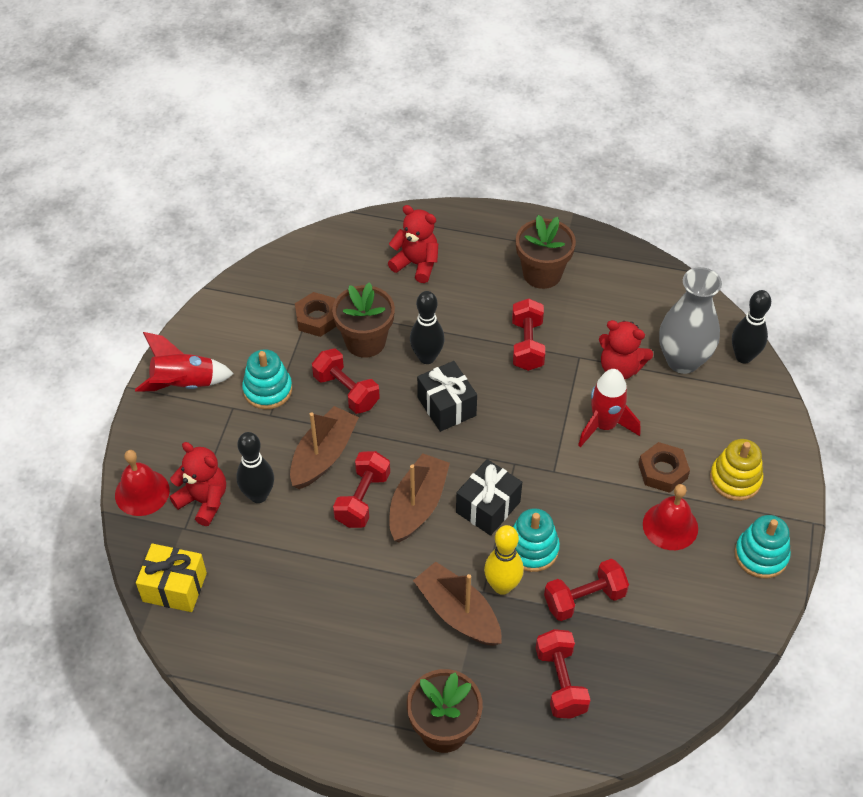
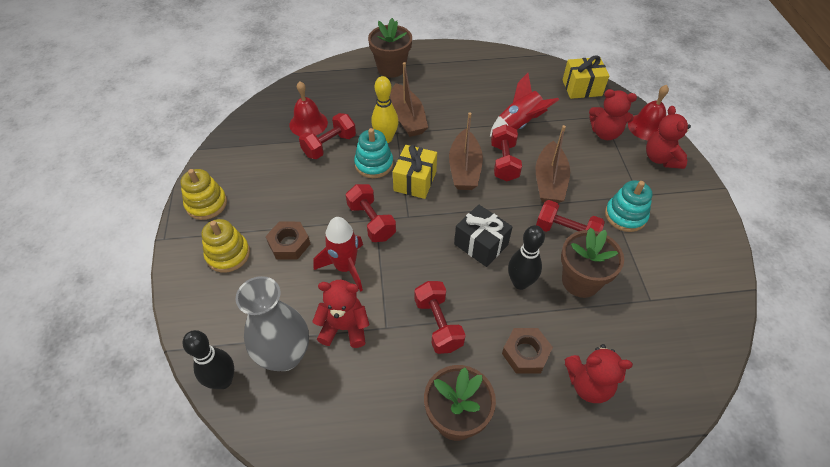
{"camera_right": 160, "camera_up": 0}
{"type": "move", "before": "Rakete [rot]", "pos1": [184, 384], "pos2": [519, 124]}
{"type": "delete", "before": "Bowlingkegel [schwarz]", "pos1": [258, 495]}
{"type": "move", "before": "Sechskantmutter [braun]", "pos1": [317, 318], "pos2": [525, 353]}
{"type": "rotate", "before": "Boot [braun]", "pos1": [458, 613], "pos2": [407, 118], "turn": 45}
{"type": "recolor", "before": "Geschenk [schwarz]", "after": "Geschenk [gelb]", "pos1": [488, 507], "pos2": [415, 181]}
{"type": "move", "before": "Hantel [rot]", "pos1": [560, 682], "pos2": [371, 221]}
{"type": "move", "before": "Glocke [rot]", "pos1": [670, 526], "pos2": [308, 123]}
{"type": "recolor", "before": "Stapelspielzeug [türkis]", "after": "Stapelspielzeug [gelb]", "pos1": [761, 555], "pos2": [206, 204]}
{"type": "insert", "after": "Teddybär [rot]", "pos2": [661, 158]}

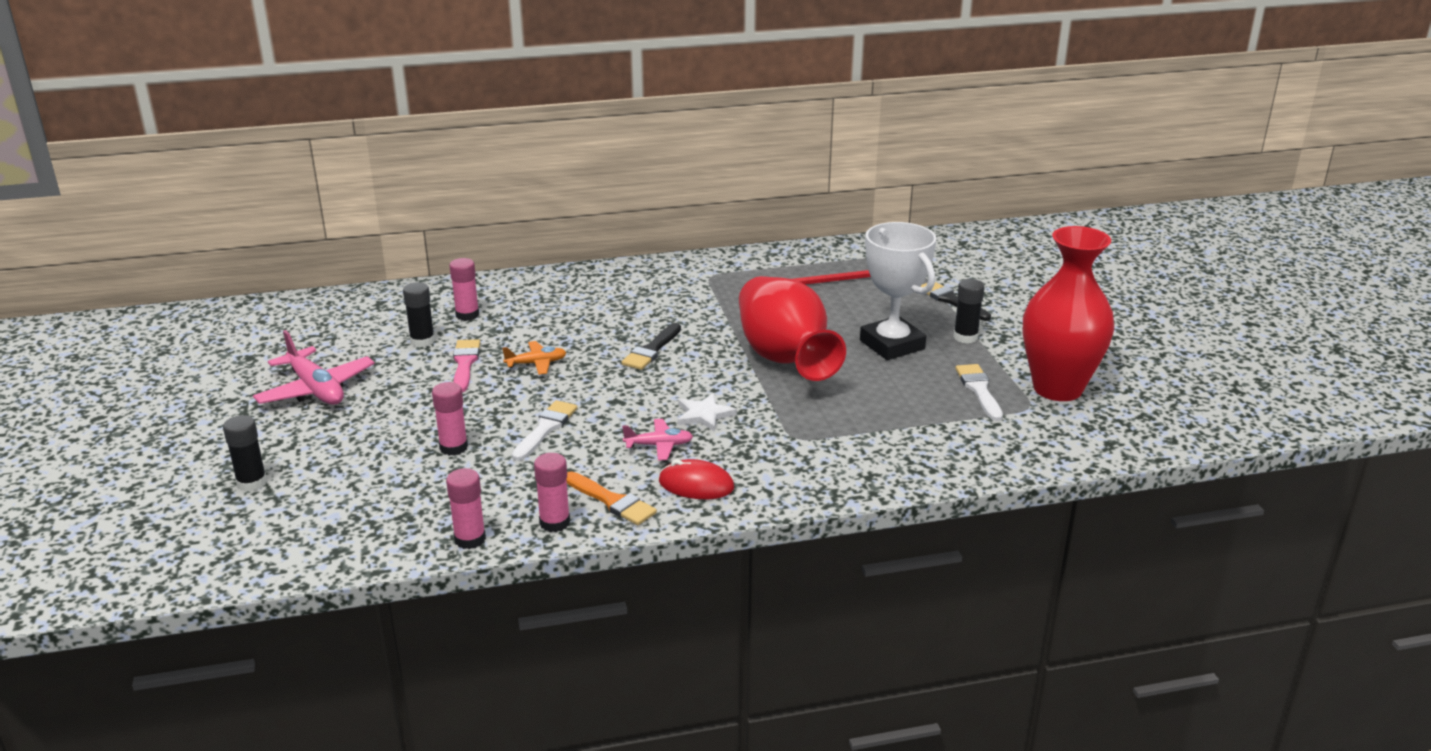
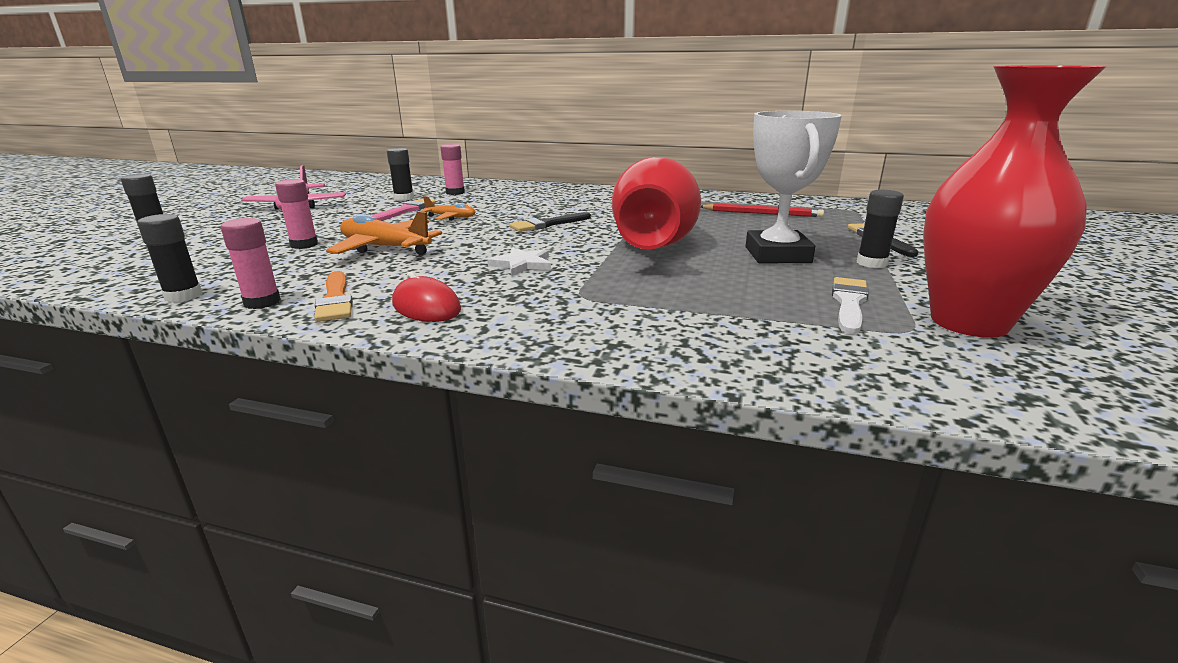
{"camera_right": 30, "camera_up": -5}
{"type": "recolor", "before": "Klebestift [rosa]", "after": "Klebestift [schwarz]", "pos1": [470, 539], "pos2": [183, 296]}
{"type": "replace", "before": "Pinsel [weiß]", "after": "Flugzeug [orange]", "pos1": [545, 428], "pos2": [385, 248]}
{"type": "delete", "before": "Flugzeug [rosa]", "pos1": [659, 445]}

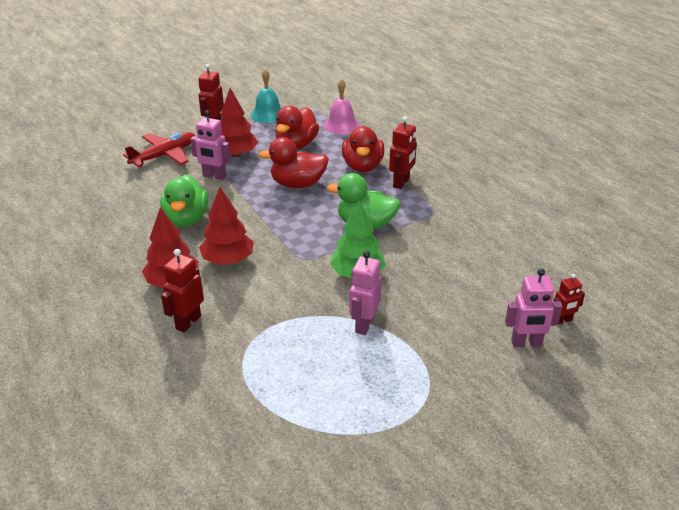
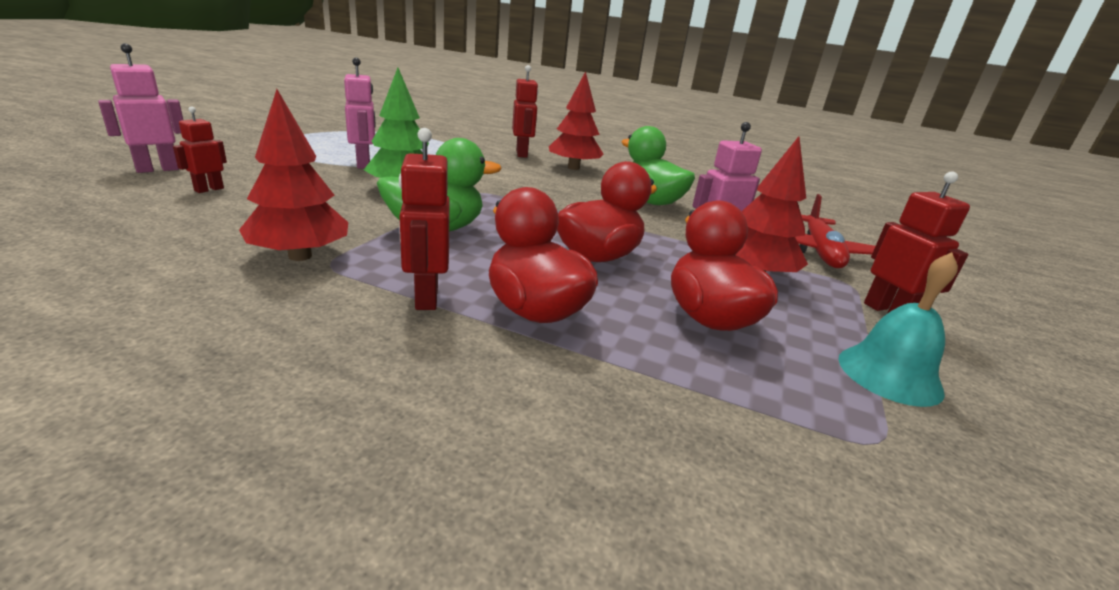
{"camera_right": 140, "camera_up": -10}
{"type": "move", "before": "Baum [rot]", "pos1": [228, 260], "pos2": [300, 256]}
{"type": "delete", "before": "Glocke [rosa]", "pos1": [341, 125]}
{"type": "move", "before": "Roboter [rot]", "pos1": [562, 320], "pos2": [209, 189]}

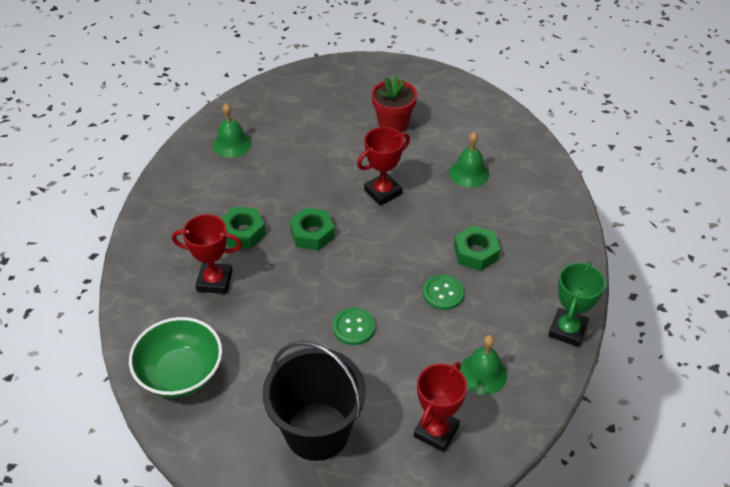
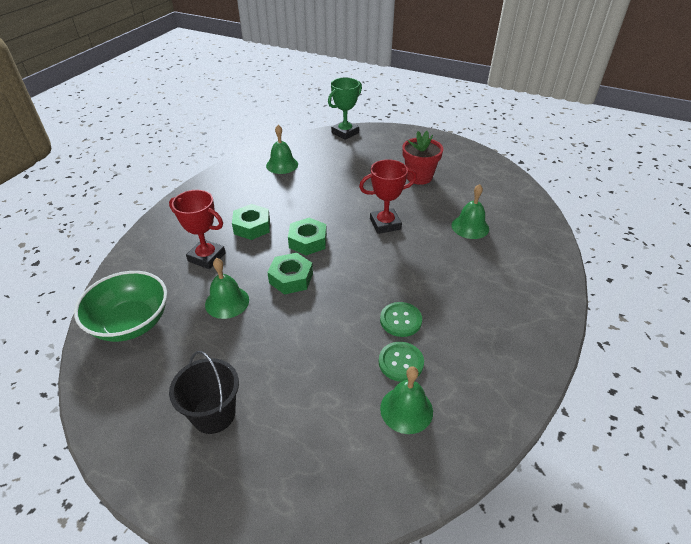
{"camera_right": 20, "camera_up": -5}
{"type": "resize", "before": "Eimer [schwarz]", "pos1": [317, 431], "pos2": [213, 414], "scale": 0.63}
{"type": "move", "before": "Knopf [grün]", "pos1": [354, 327], "pos2": [401, 362]}
{"type": "delete", "before": "Pokal [rot]", "pos1": [436, 431]}
{"type": "move", "before": "Sechskantmutter [grün]", "pos1": [476, 253], "pos2": [291, 278]}
{"type": "move", "before": "Pokal [grün]", "pos1": [567, 330], "pos2": [345, 133]}
{"type": "insert", "after": "Glocke [grün]", "pos2": [227, 302]}

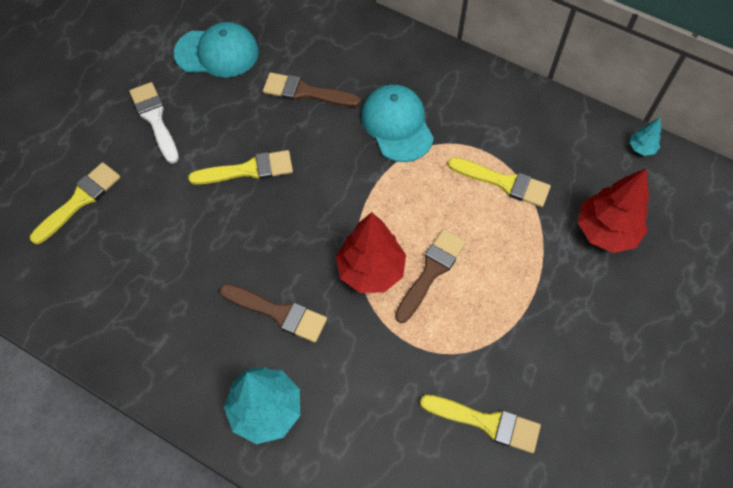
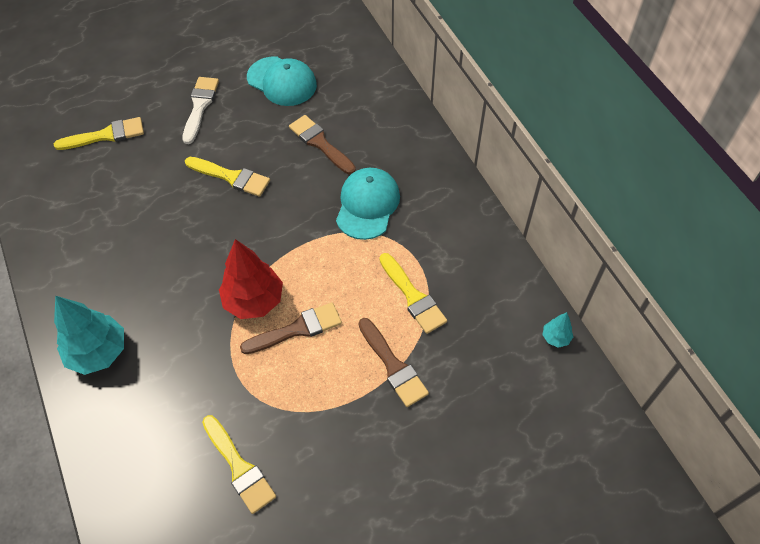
{"camera_right": 35, "camera_up": -5}
{"type": "move", "before": "Pinsel [braun]", "pos1": [278, 313], "pos2": [393, 366]}
{"type": "delete", "before": "Baum [rot]", "pos1": [606, 231]}

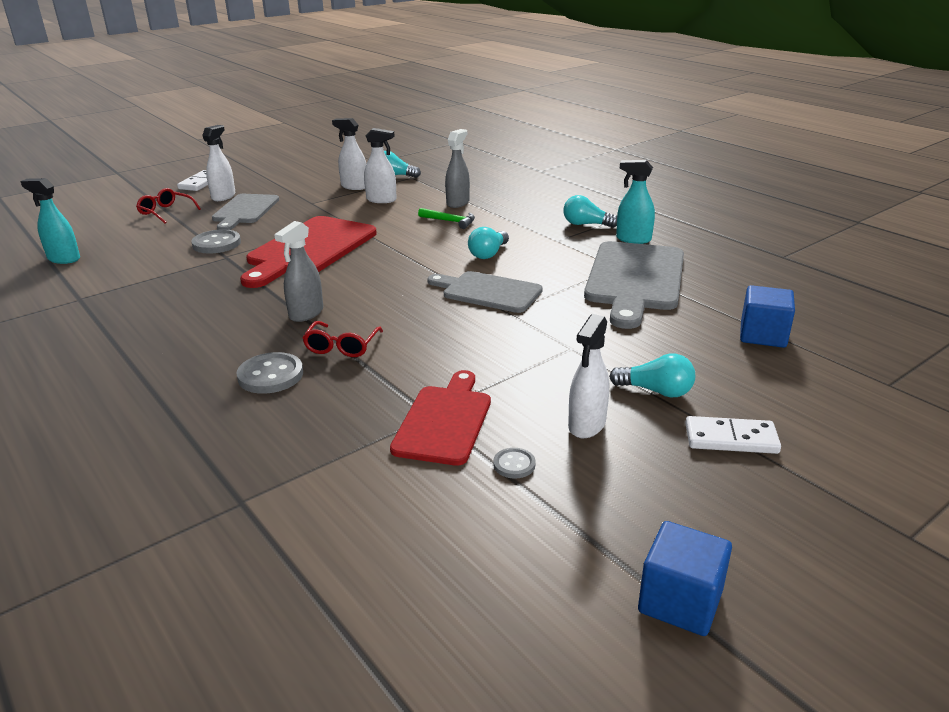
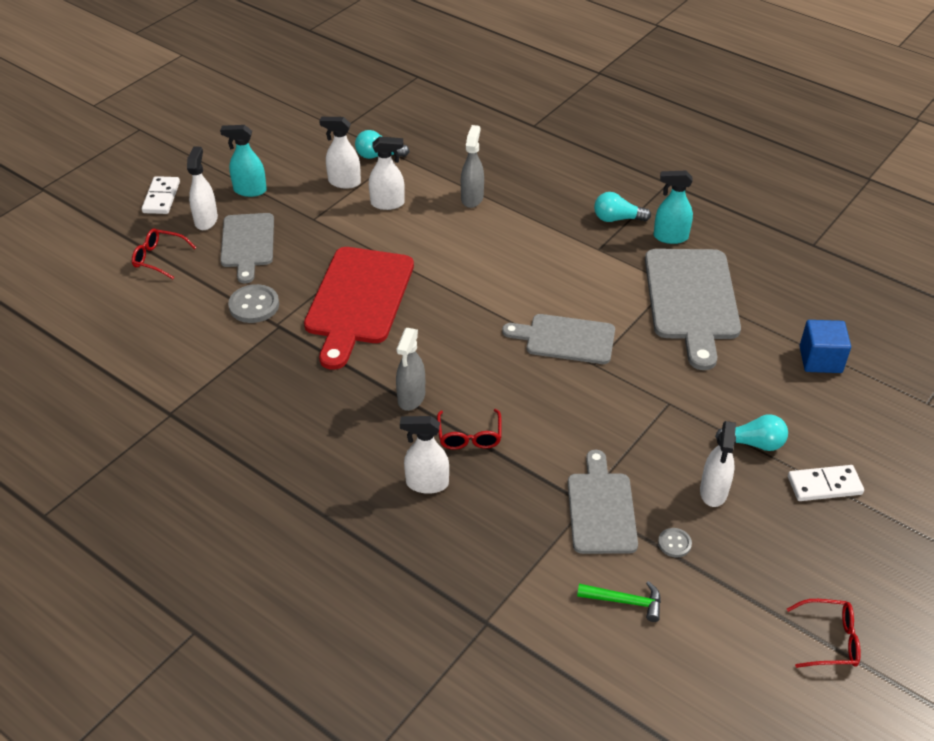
{"camera_right": -15, "camera_up": 15}
{"type": "move", "before": "Sprühflasche [türkis]", "pos1": [63, 259], "pos2": [250, 190]}
{"type": "replace", "before": "Knopf [grau]", "after": "Sprühflasche [weiß]", "pos1": [270, 375], "pos2": [427, 483]}
{"type": "recolor", "before": "Schneidebrett [rot]", "after": "Schneidebrett [grau]", "pos1": [444, 421], "pos2": [601, 509]}
{"type": "move", "before": "Hammer [grün]", "pos1": [450, 221], "pos2": [625, 601]}
{"type": "delete", "before": "Glühbirne [türkis]", "pos1": [488, 254]}
{"type": "replace", "before": "Kubus [blau]", "after": "Brille [rot]", "pos1": [680, 601], "pos2": [829, 640]}

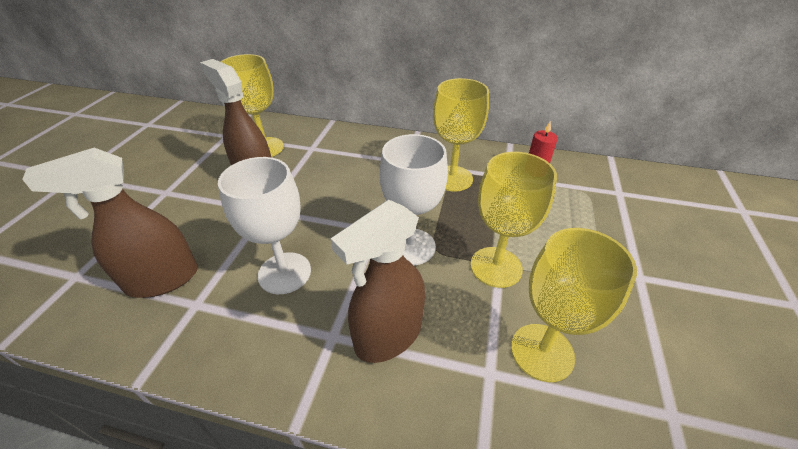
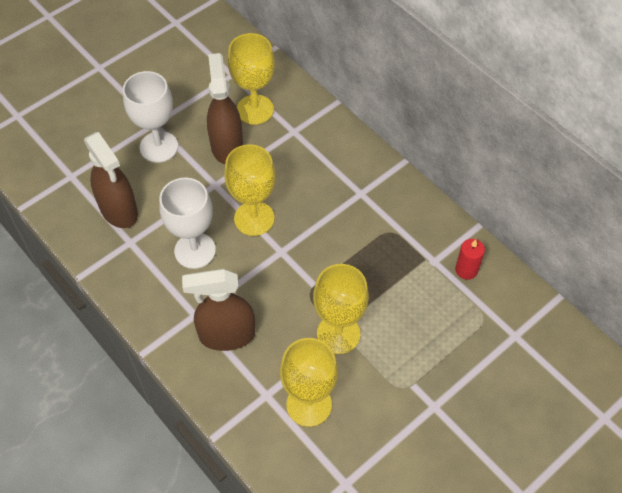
{"camera_right": 35, "camera_up": 15}
{"type": "rotate", "before": "Sprühflasche [braun]", "pos1": [162, 280], "pos2": [119, 210], "turn": -135}
{"type": "move", "before": "Kelch [weiß]", "pos1": [411, 246], "pos2": [159, 147]}
{"type": "move", "before": "Kelch [gelb]", "pos1": [452, 178], "pos2": [254, 218]}

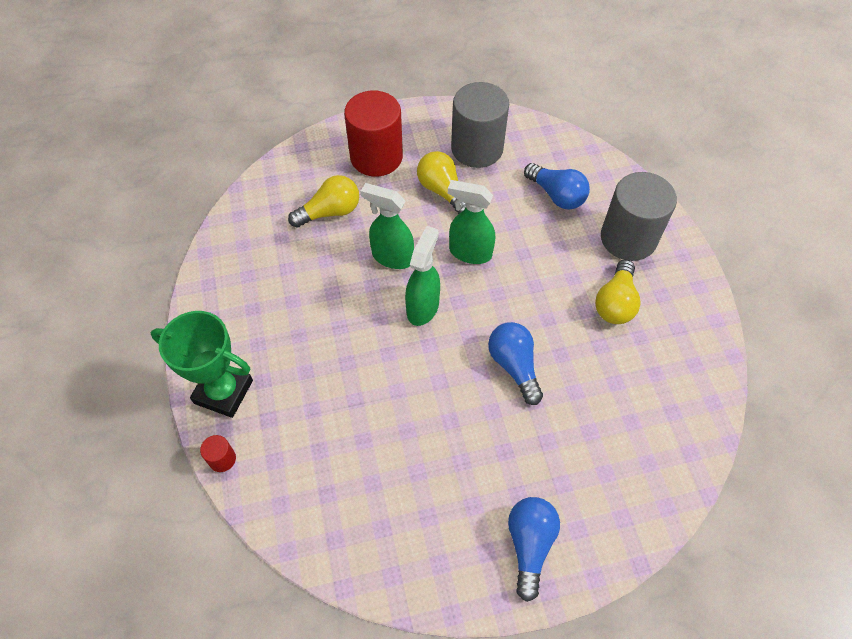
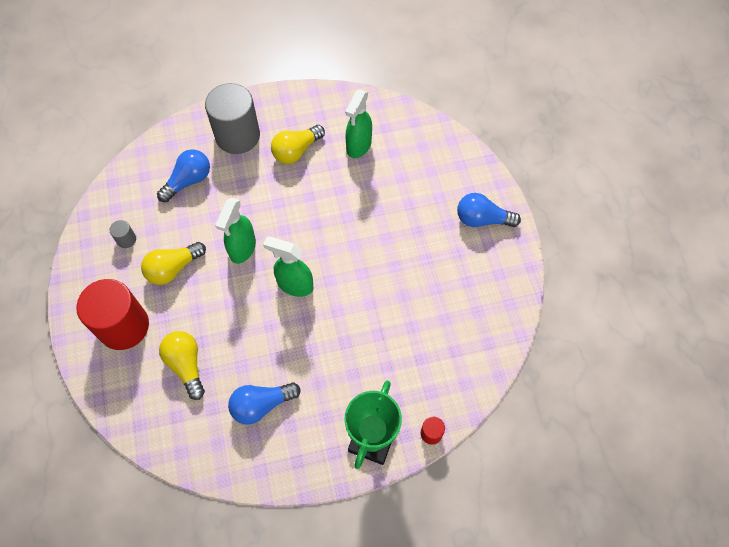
{"camera_right": -90, "camera_up": 5}
{"type": "move", "before": "Sprühflasche [grün]", "pos1": [392, 257], "pos2": [358, 146]}
{"type": "resize", "before": "Vollzylinder [grau]", "pos1": [477, 148], "pos2": [126, 239], "scale": 0.41}
{"type": "move", "before": "Glühbirne [blau]", "pos1": [514, 366], "pos2": [262, 405]}
{"type": "rotate", "before": "Glühbirne [gelb]", "pos1": [615, 302], "pos2": [296, 151], "turn": 120}

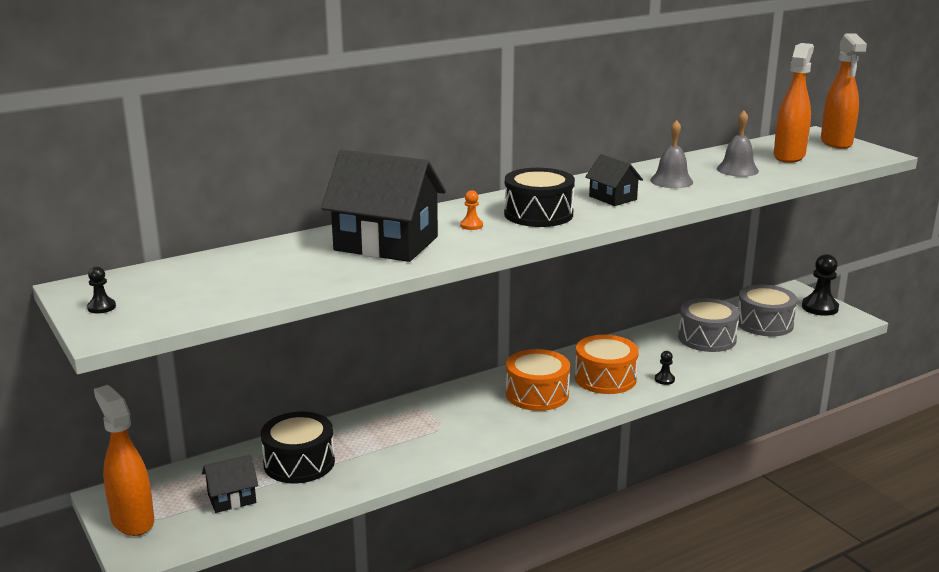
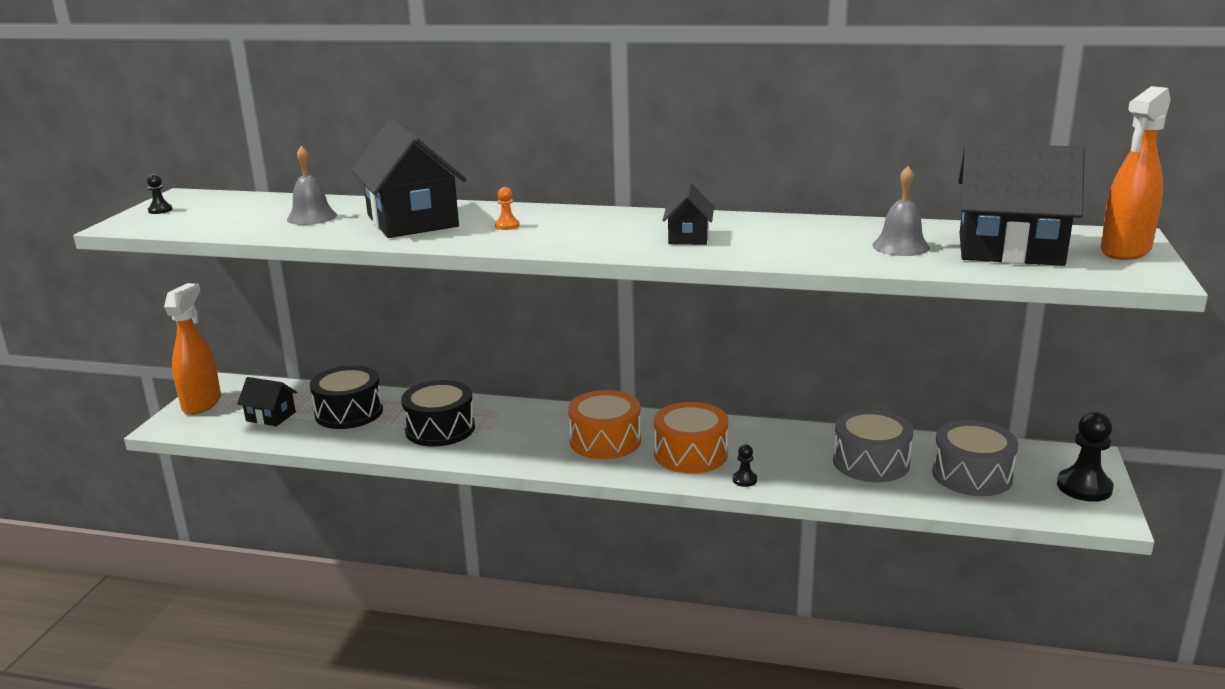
{"camera_right": 45, "camera_up": 0}
{"type": "move", "before": "Trommel [schwarz]", "pos1": [538, 214], "pos2": [440, 429]}
{"type": "move", "before": "Glocke [grau]", "pos1": [671, 181], "pos2": [312, 217]}
{"type": "replace", "before": "Sprühflasche [orange]", "after": "Haus [schwarz]", "pos1": [789, 156], "pos2": [1010, 249]}

